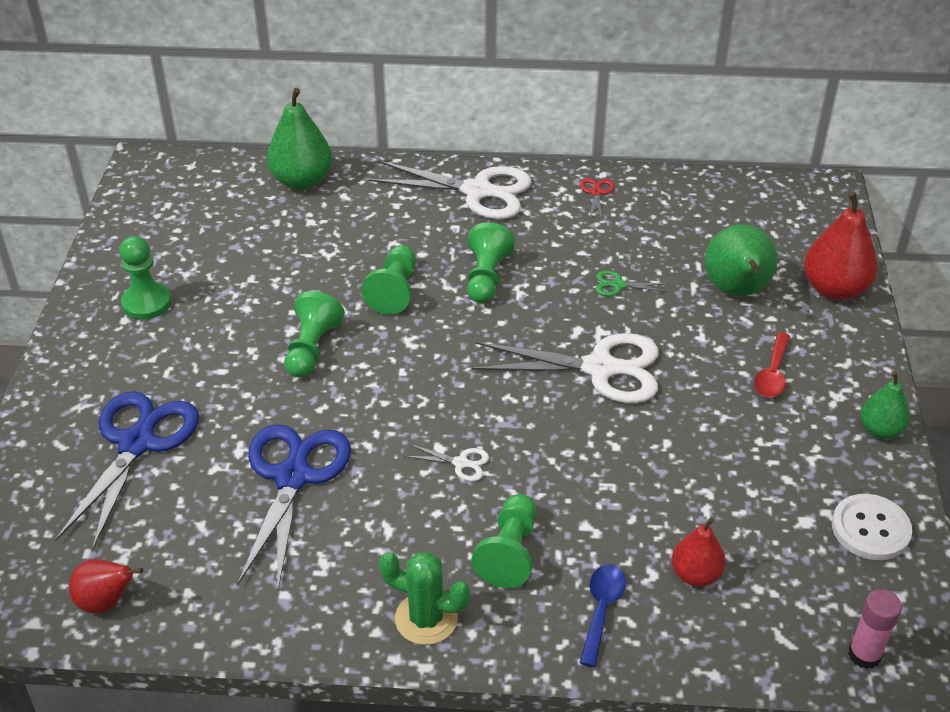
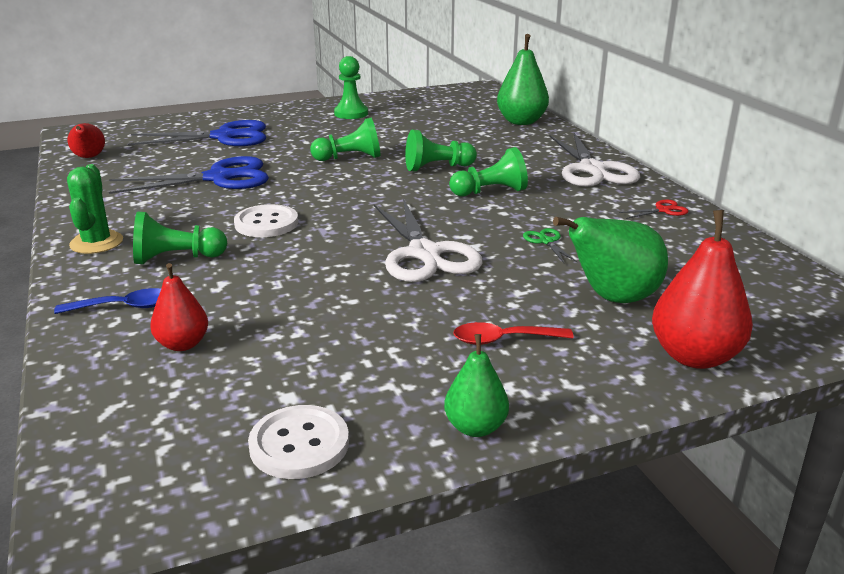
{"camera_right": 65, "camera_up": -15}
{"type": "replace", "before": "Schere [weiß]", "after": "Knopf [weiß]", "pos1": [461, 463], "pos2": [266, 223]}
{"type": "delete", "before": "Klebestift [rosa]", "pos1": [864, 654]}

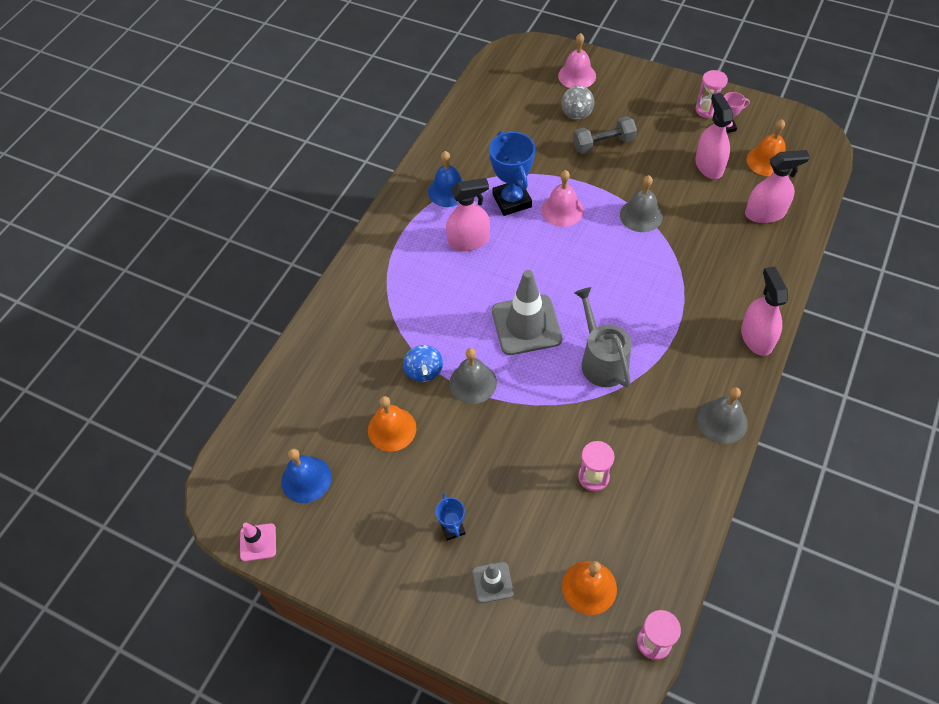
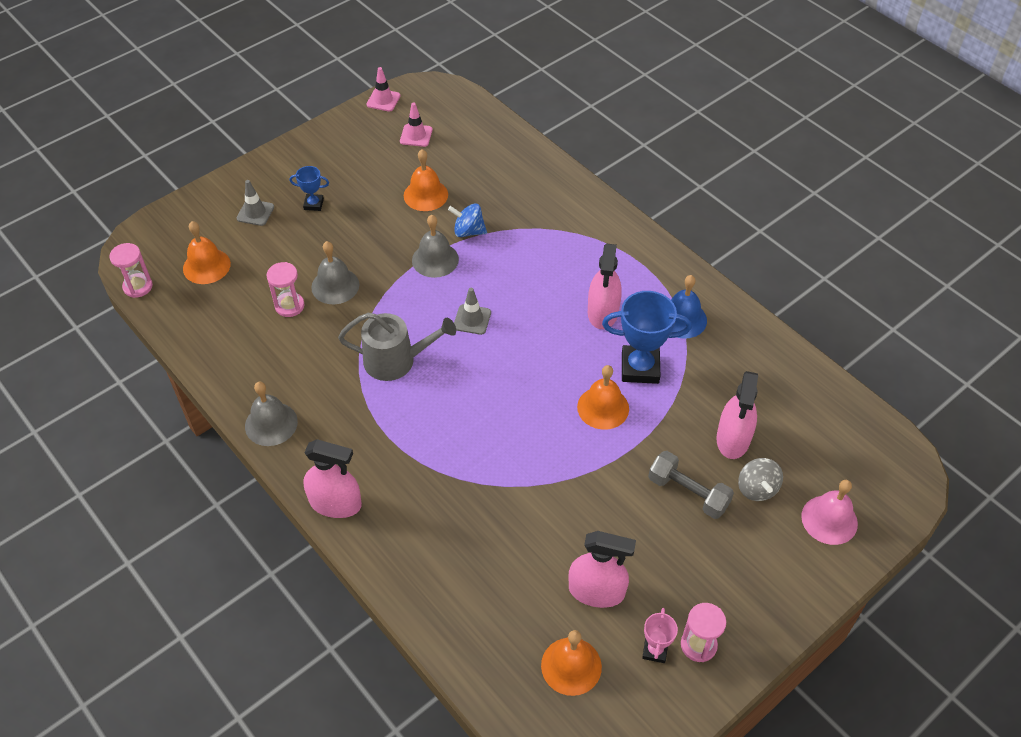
{"camera_right": 110, "camera_up": -5}
{"type": "replace", "before": "Glocke [blau]", "after": "Leitkegel [rosa]", "pos1": [306, 479], "pos2": [416, 135]}
{"type": "resize", "before": "Leitkegel [grau]", "pos1": [526, 325], "pos2": [472, 319], "scale": 0.51}
{"type": "recolor", "before": "Glocke [rosa]", "after": "Glocke [orange]", "pos1": [562, 210], "pos2": [603, 407]}
{"type": "rotate", "before": "Kreisel [grau]", "pos1": [576, 113], "pos2": [757, 488], "turn": -120}
{"type": "rotate", "before": "Hantel [grau]", "pos1": [603, 144], "pos2": [688, 493], "turn": -60}
{"type": "move", "before": "Glocke [grau]", "pos1": [641, 215], "pos2": [335, 286]}
{"type": "move", "before": "Sprühflasche [rosa]", "pos1": [765, 213], "pos2": [733, 439]}

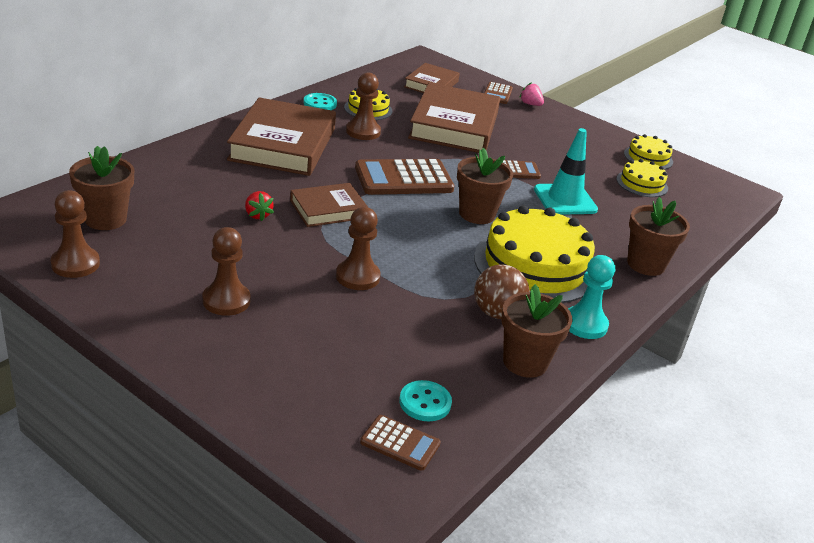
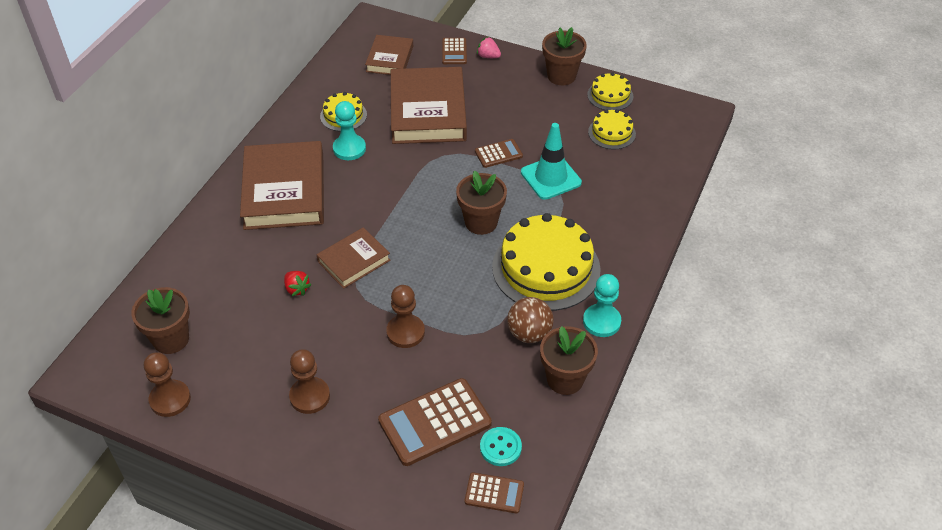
{"camera_right": -10, "camera_up": 15}
{"type": "delete", "before": "Knopf [türkis]", "pos1": [320, 104]}
{"type": "recolor", "before": "Bauer [braun]", "after": "Bauer [türkis]", "pos1": [363, 132], "pos2": [349, 149]}
{"type": "move", "before": "Taschenrechner [braun]", "pos1": [403, 179], "pos2": [435, 422]}
{"type": "move", "before": "Blumentopf [braun]", "pos1": [646, 264], "pos2": [561, 76]}

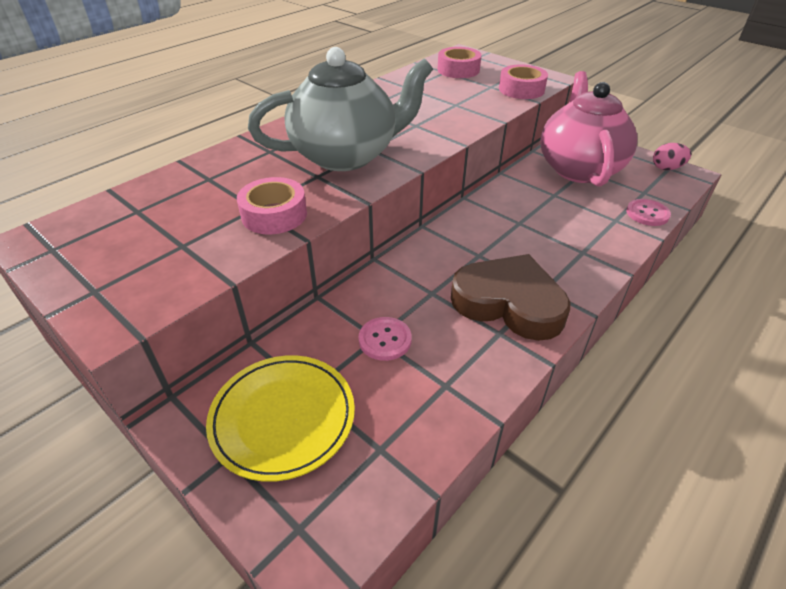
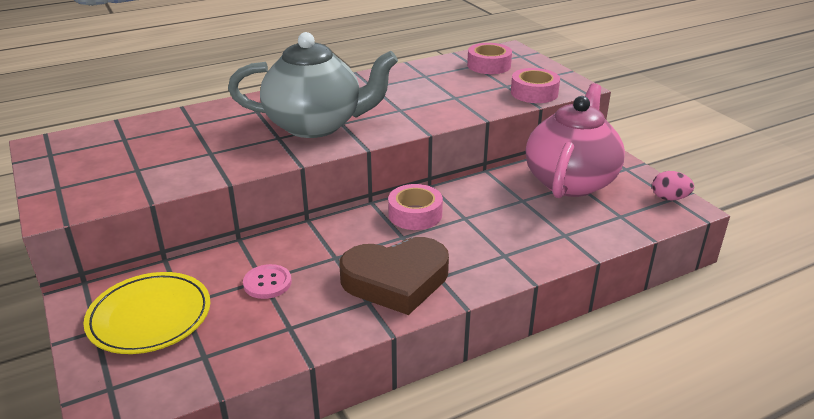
{"camera_right": 20, "camera_up": -10}
{"type": "move", "before": "Klebeband [rosa]", "pos1": [274, 214], "pos2": [415, 214]}
{"type": "rotate", "before": "Herz [braun]", "pos1": [509, 303], "pos2": [396, 280], "turn": 120}
{"type": "delete", "before": "Knopf [rosa]", "pos1": [647, 214]}

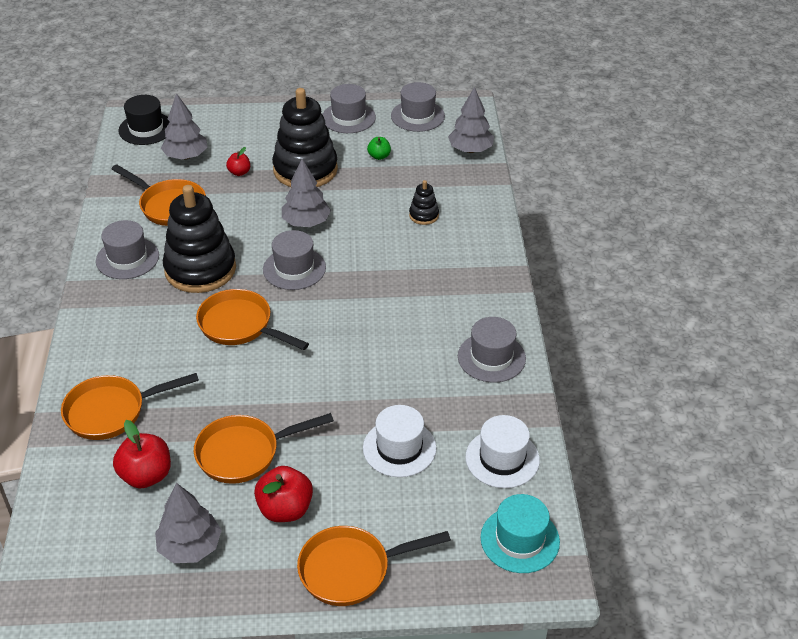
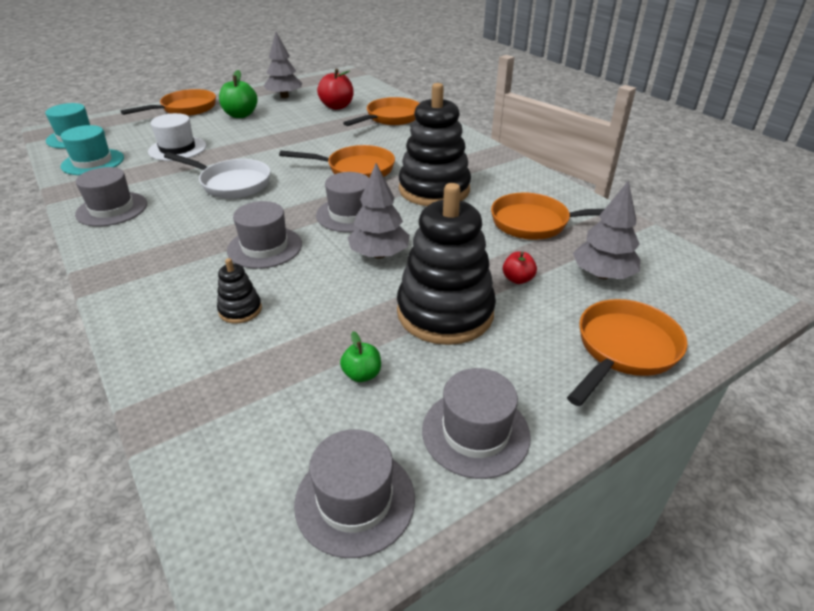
{"camera_right": 150, "camera_up": -5}
{"type": "move", "before": "Hut [grau]", "pos1": [127, 258], "pos2": [265, 247]}
{"type": "delete", "before": "Hut [schwarz]", "pos1": [146, 129]}
{"type": "move", "before": "Pfanne [orange]", "pos1": [244, 453], "pos2": [623, 350]}
{"type": "recolor", "before": "Apfel [rot]", "after": "Apfel [grün]", "pos1": [285, 509], "pos2": [240, 115]}
{"type": "delete", "before": "Baum [grau]", "pos1": [470, 150]}
{"type": "recolor", "before": "Hut [weiß]", "after": "Hut [türkis]", "pos1": [502, 458], "pos2": [93, 162]}
{"type": "insert", "after": "Pfanne [weiß]", "pos2": [231, 183]}

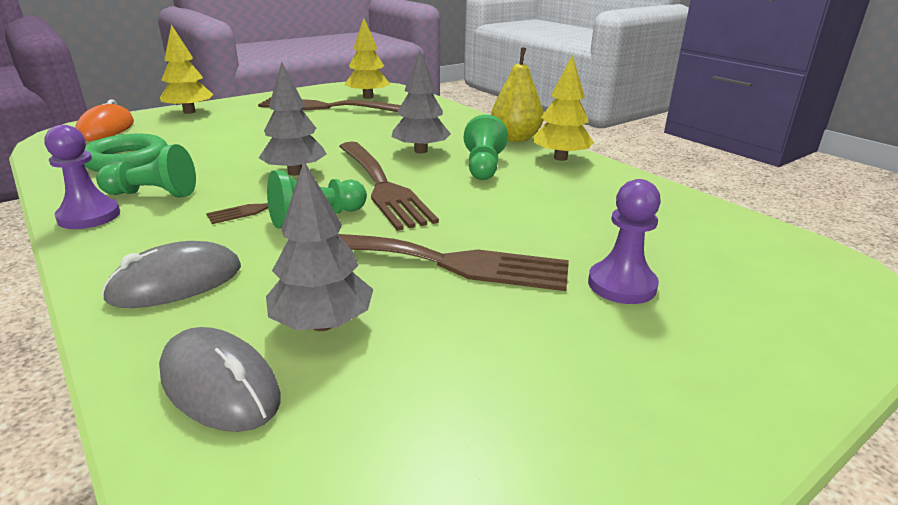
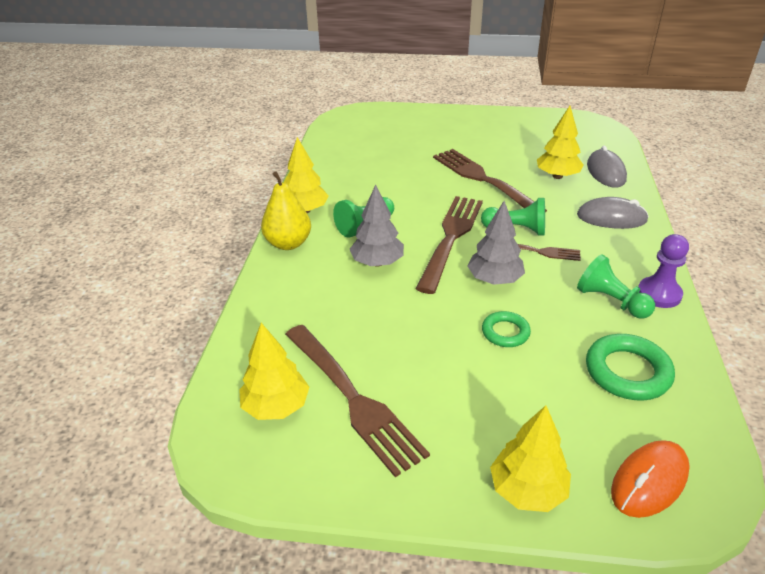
{"camera_right": -135, "camera_up": 10}
{"type": "recolor", "before": "Baum [grau]", "after": "Baum [gelb]", "pos1": [323, 324], "pos2": [557, 176]}
{"type": "delete", "before": "Bauer [lila]", "pos1": [622, 285]}
{"type": "insert", "after": "Ring [grün]", "pos2": [505, 332]}

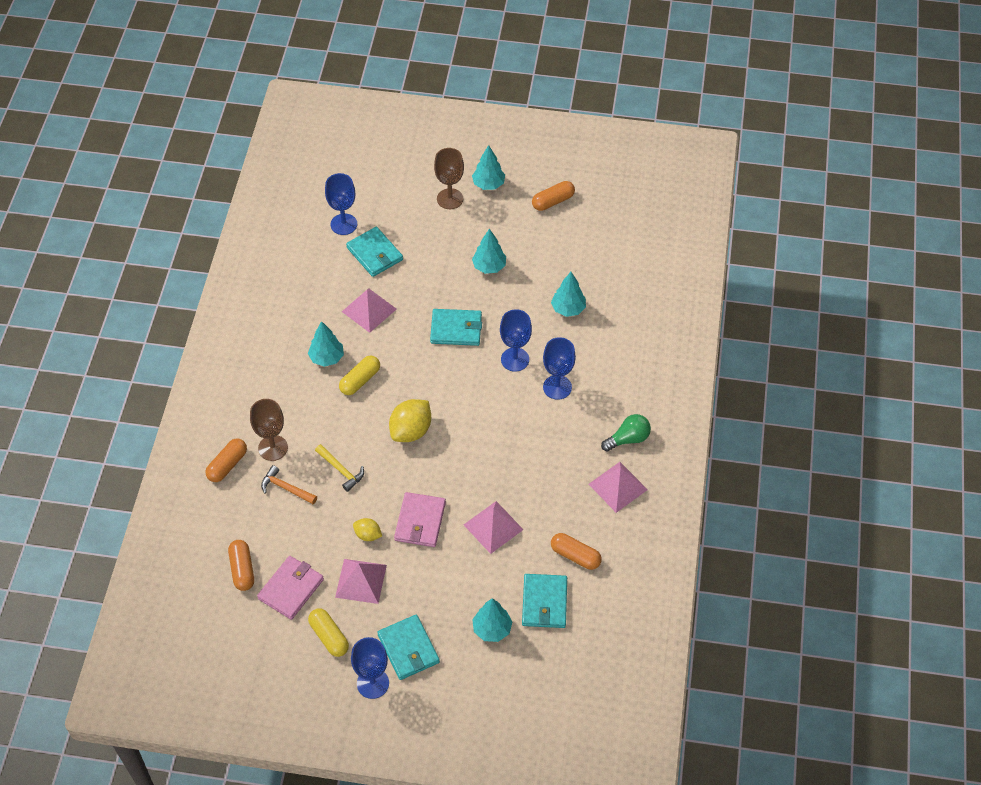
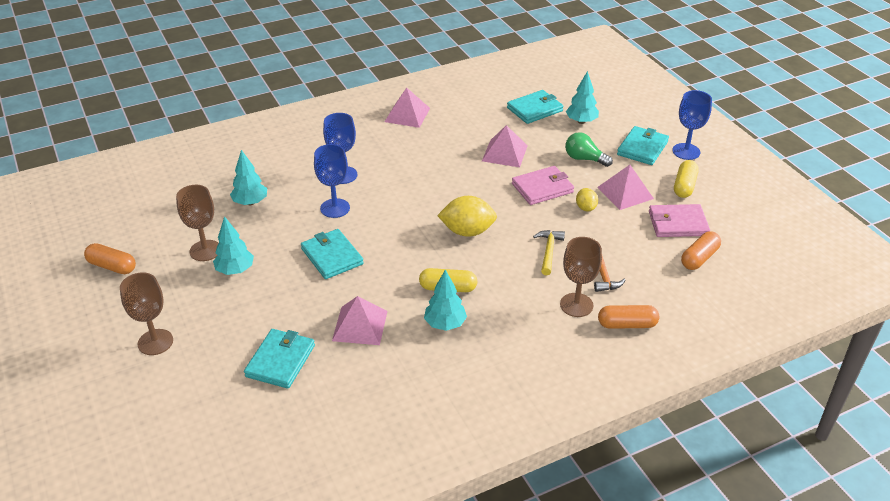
{"camera_right": -125, "camera_up": -15}
{"type": "delete", "before": "Kelch [blau]", "pos1": [344, 224]}
{"type": "delete", "before": "Baum [türkis]", "pos1": [488, 184]}
{"type": "delete", "before": "Kapsel [orange]", "pos1": [575, 556]}
{"type": "move", "before": "Glühbirne [grün]", "pos1": [628, 439], "pos2": [584, 159]}
{"type": "insert", "after": "Kelch [braun]", "pos2": [205, 250]}

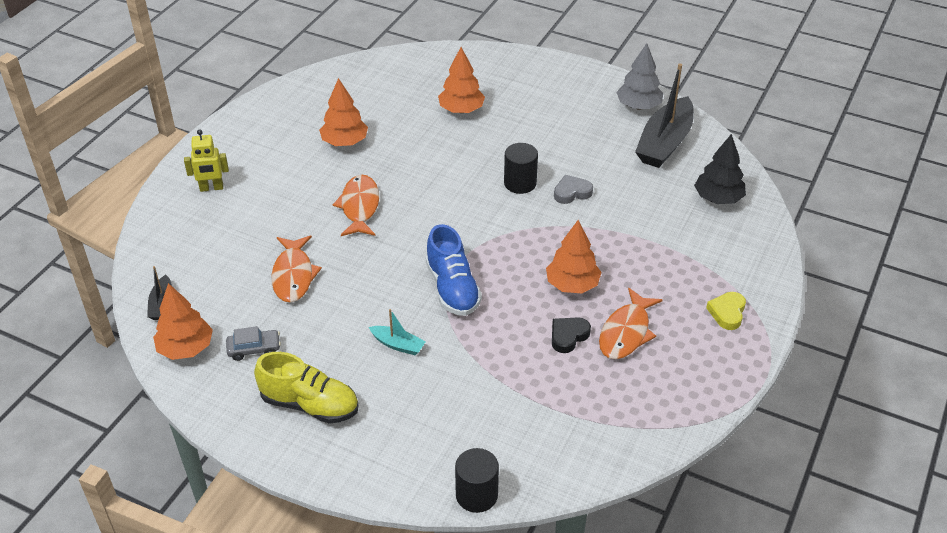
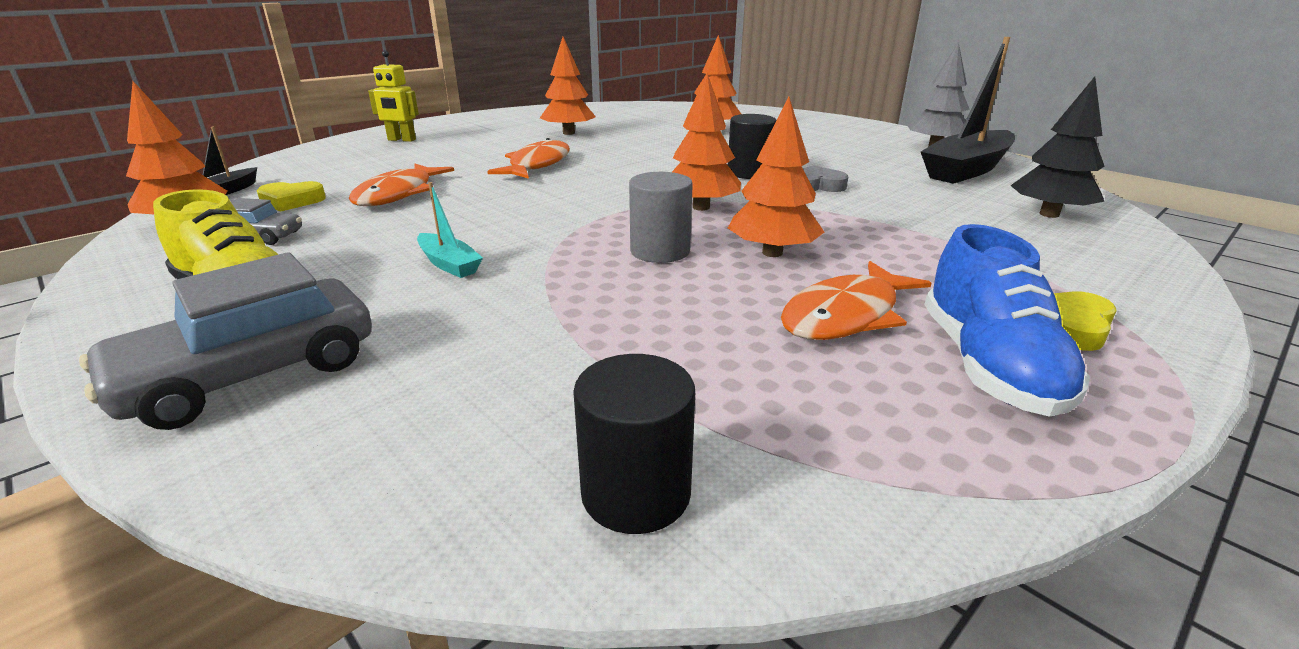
{"camera_right": 20, "camera_up": -15}
{"type": "move", "before": "Schuh [blau]", "pos1": [452, 288], "pos2": [988, 365]}
{"type": "move", "before": "Vollzylinder [schwarz]", "pos1": [476, 495], "pos2": [636, 493]}
{"type": "delete", "before": "Herz [schwarz]", "pos1": [568, 336]}
{"type": "insert", "after": "Auto [grau]", "pos2": [251, 374]}
{"type": "insert", "after": "Herz [gelb]", "pos2": [291, 201]}
{"type": "insert", "after": "Vollzylinder [grau]", "pos2": [660, 251]}
{"type": "insert", "after": "Baum [orange]", "pos2": [701, 207]}

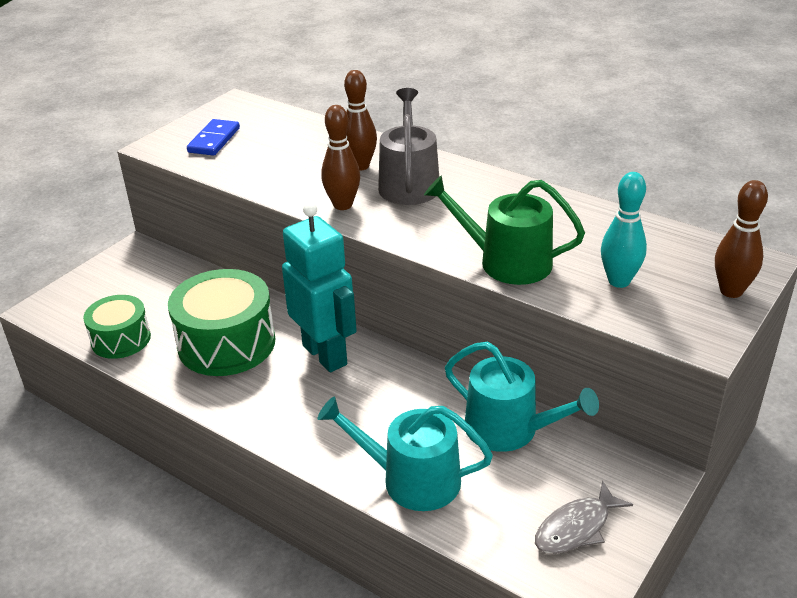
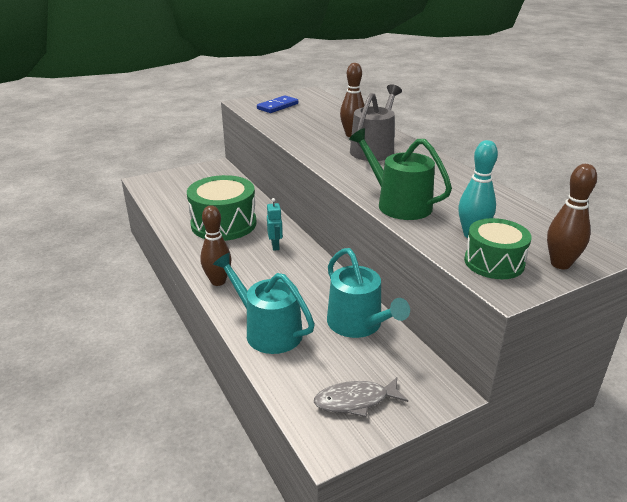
{"camera_right": 25, "camera_up": -5}
{"type": "move", "before": "Trommel [grün]", "pos1": [121, 339], "pos2": [494, 262]}
{"type": "resize", "before": "Roboter [türkis]", "pos1": [325, 355], "pos2": [275, 246], "scale": 0.43}
{"type": "move", "before": "Bowlingkegel [braun]", "pos1": [343, 205], "pos2": [218, 281]}

